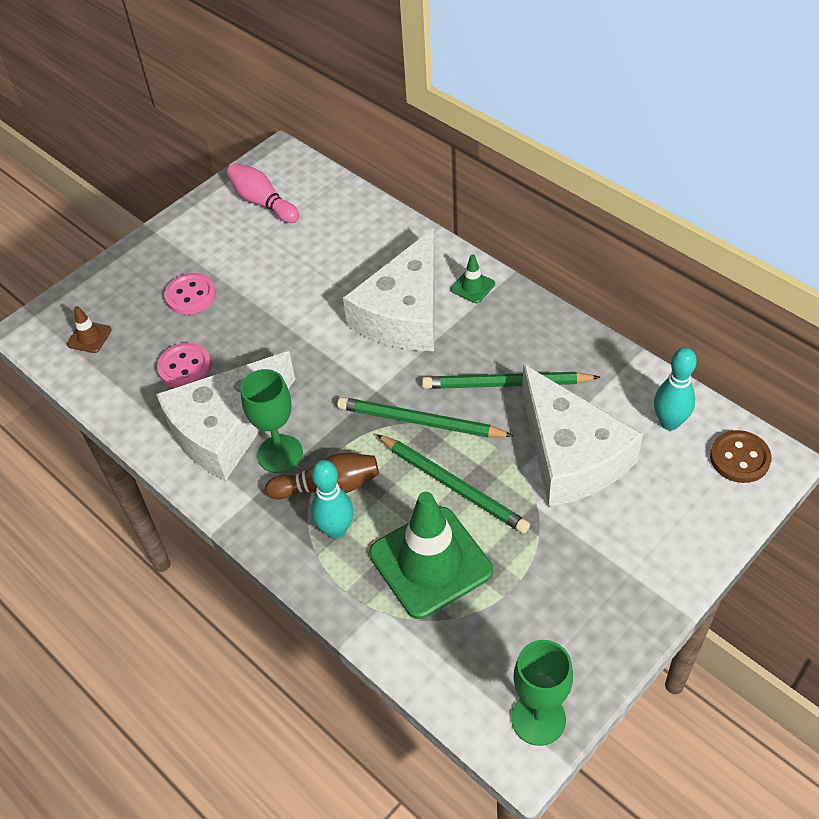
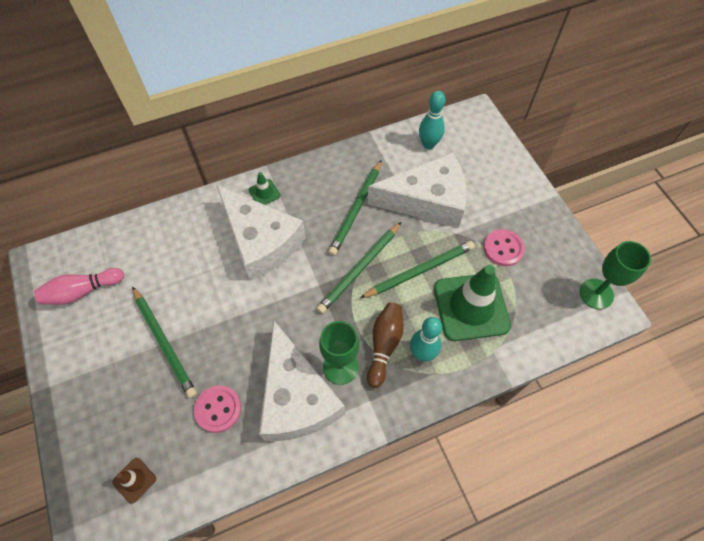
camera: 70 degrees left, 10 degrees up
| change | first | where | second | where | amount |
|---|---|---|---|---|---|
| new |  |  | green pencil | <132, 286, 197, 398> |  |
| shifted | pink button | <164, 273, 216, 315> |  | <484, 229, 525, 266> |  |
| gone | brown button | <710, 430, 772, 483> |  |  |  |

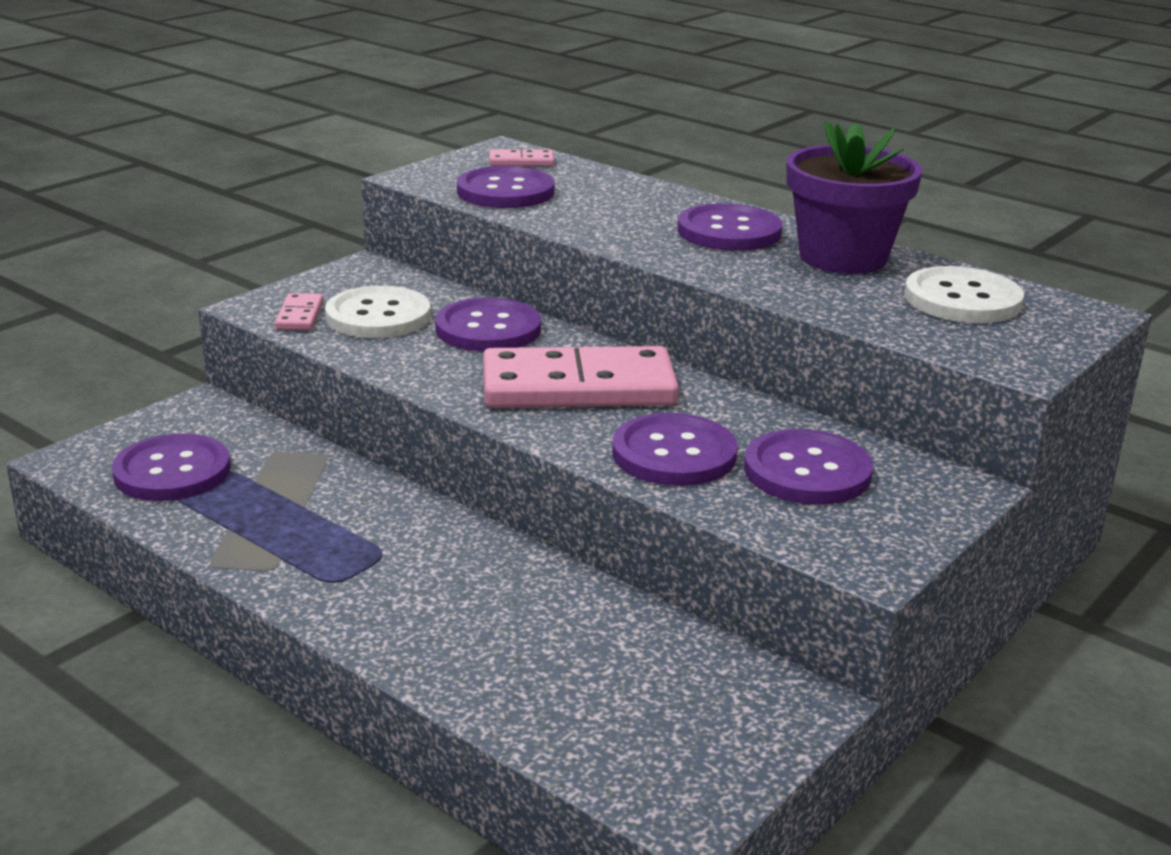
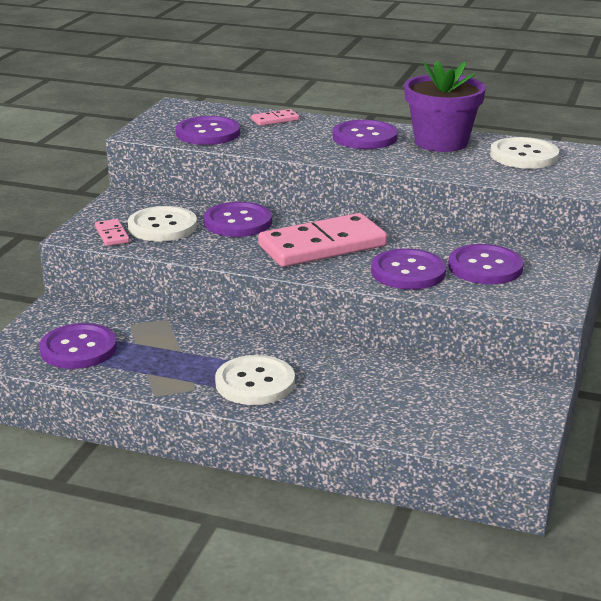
camera: 20 degrees left, 0 degrees up
| change | first | where | second | where | amount |
|---|---|---|---|---|---|
| new |  |  | white button | <215, 355, 295, 405> |  |
| shifted | pink domino | <489, 149, 555, 166> |  | <251, 109, 299, 126> |  |

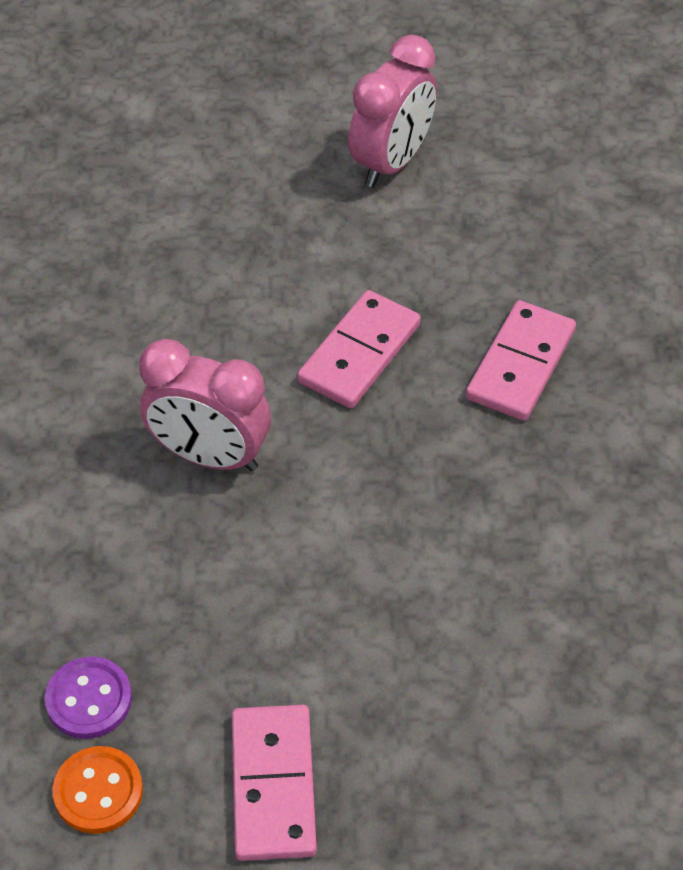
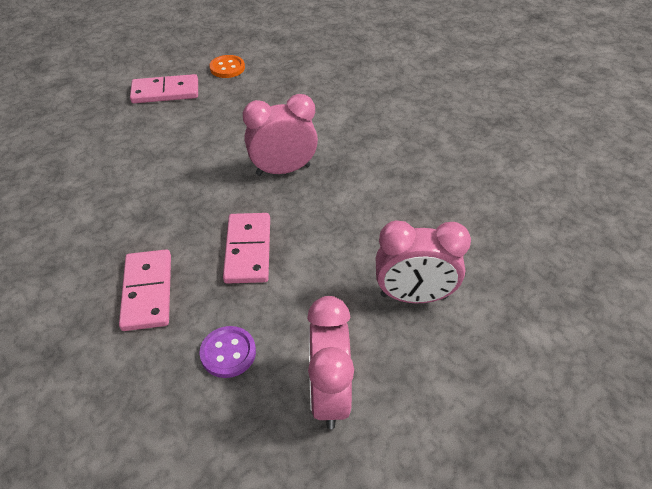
camera: 145 degrees right, 5 degrees down
| change | first | where | second | where | amount |
|---|---|---|---|---|---|
| rotated | pink domino | <232, 705, 317, 861> |  | <130, 74, 198, 103> | 60 degrees counterclockwise |
| shifted | purple button | <45, 657, 132, 739> |  | <199, 326, 256, 378> |  |
| new |  |  | pink clock | <376, 220, 471, 303> |  |

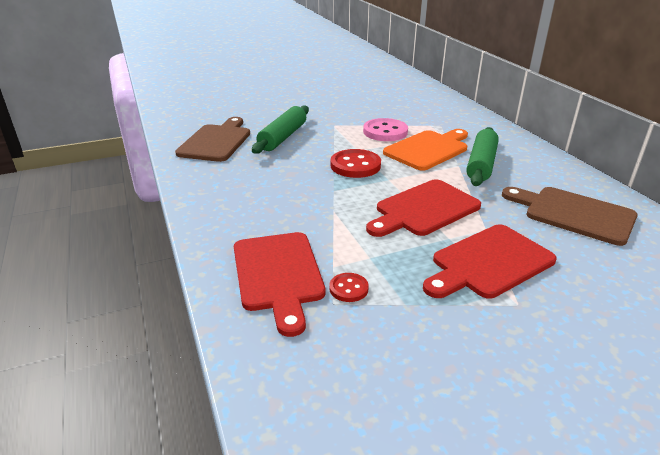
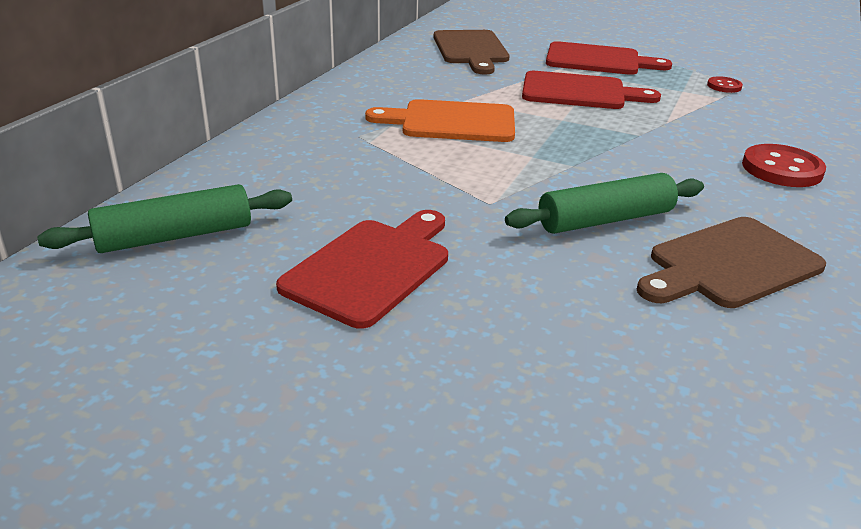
camera: 135 degrees left, 0 degrees up
| change | first | where | second | where | amount |
|---|---|---|---|---|---|
| shifted | green rolling pin | <466, 127, 499, 186> |  | <37, 184, 292, 253> |  |
| shifted | red cutting board | <234, 232, 326, 337> |  | <276, 210, 448, 329> |  |
| shifted | red button | <331, 149, 381, 178> |  | <742, 144, 826, 187> |  |
| gone | pink button | <363, 118, 408, 141> |  |  |  |

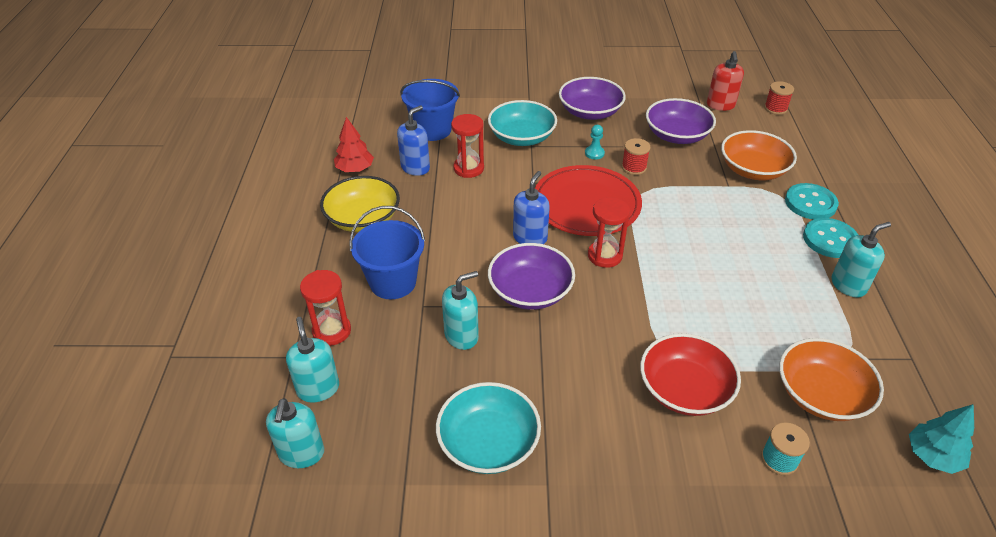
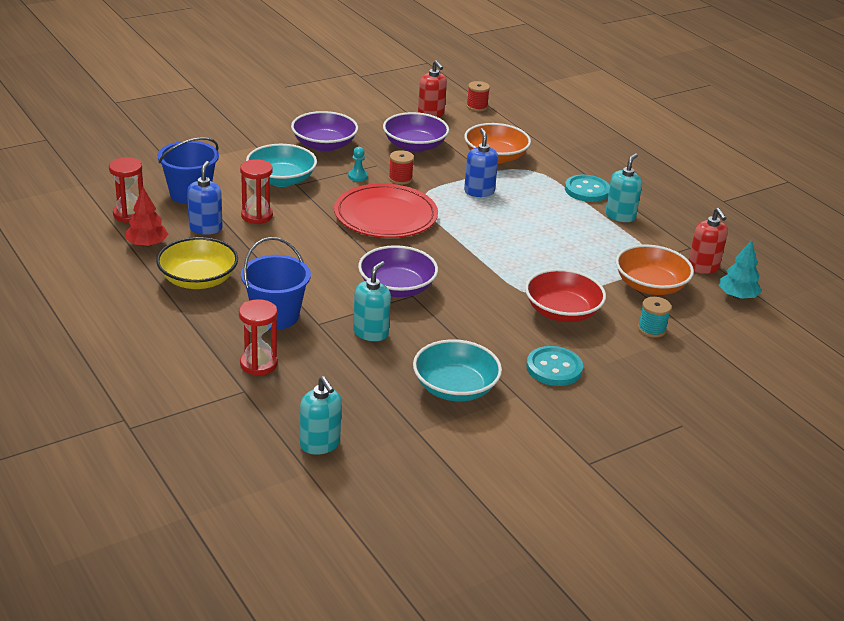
camera: 35 degrees left, 10 degrees down
| change | first | where | second | where | amount |
|---|---|---|---|---|---|
| shifted | red hourglass | <588, 197, 630, 268> |  | <109, 157, 143, 223> |  |
| shifted | blue soap dispenser | <513, 171, 550, 244> |  | <464, 128, 498, 197> |  |
| shifted | turquoise button | <785, 183, 839, 219> |  | <526, 346, 583, 386> |  |
| new |  |  | red soap dispenser | <689, 208, 728, 274> |  |
| gone | turquoise soap dispenser | <286, 317, 339, 403> |  |  |  |

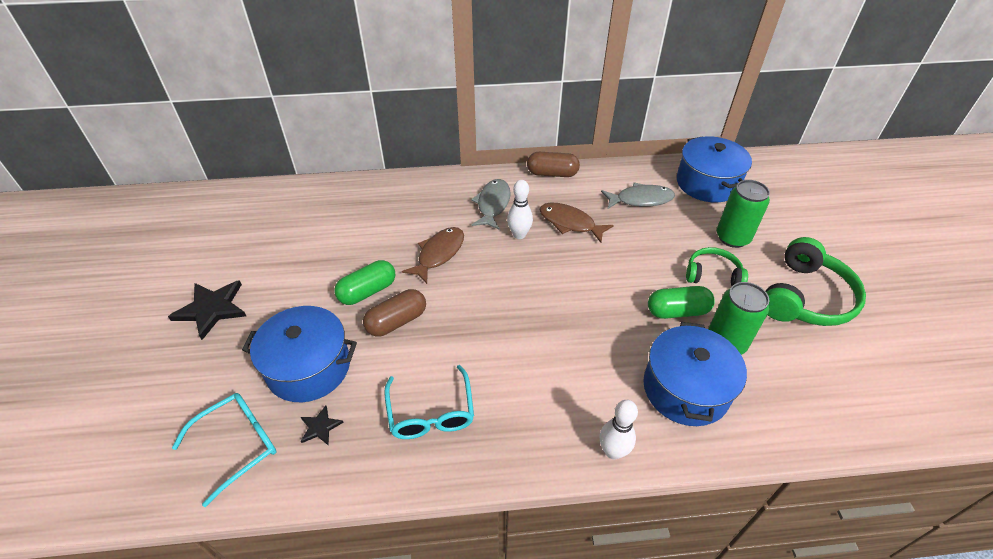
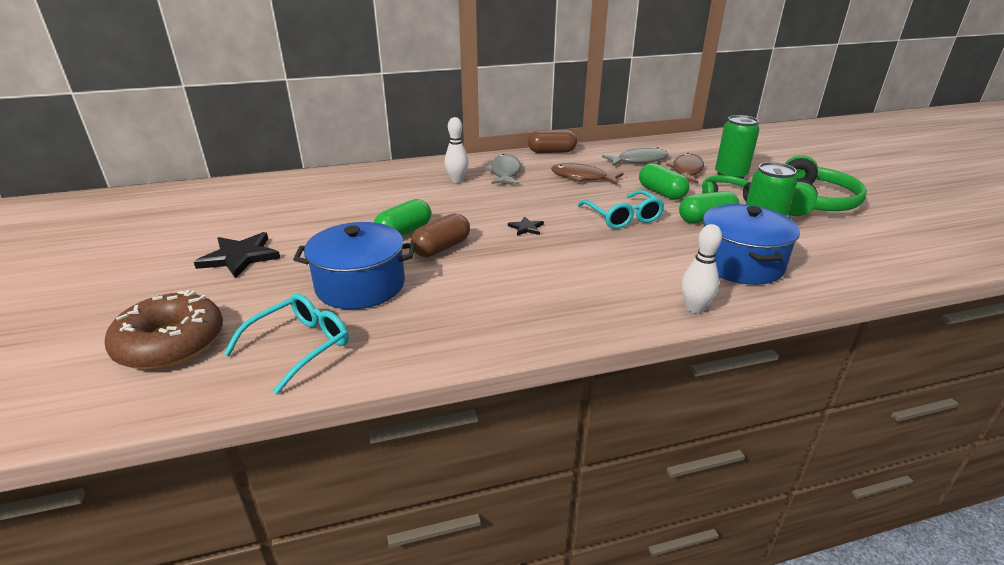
camera: 10 degrees left, 15 degrees down
| change | first | where | second | where | amount |
|---|---|---|---|---|---|
| new |  |  | brown donut | <105, 290, 223, 370> |  |
| shifted | white bowling pin | <507, 180, 533, 239> |  | <445, 117, 469, 183> |  |
| shifted | black star | <301, 406, 344, 445> |  | <508, 216, 544, 236> |  |
| shifted | turquoise glasses | <384, 365, 474, 439> |  | <577, 190, 664, 229> |  |
| new |  |  | green capsule | <639, 163, 689, 200> |  |
| shifted | brown fish | <402, 227, 464, 284> |  | <666, 153, 704, 183> |  |
| gone | blue pot | <677, 136, 752, 202> |  |  |  |

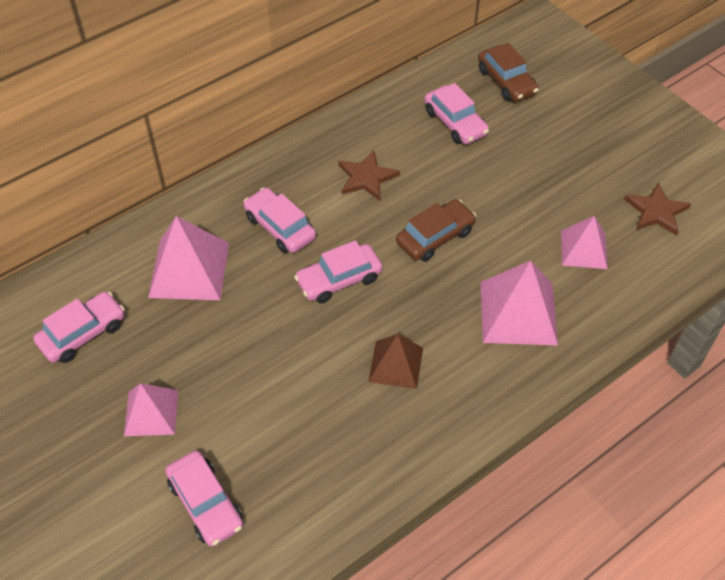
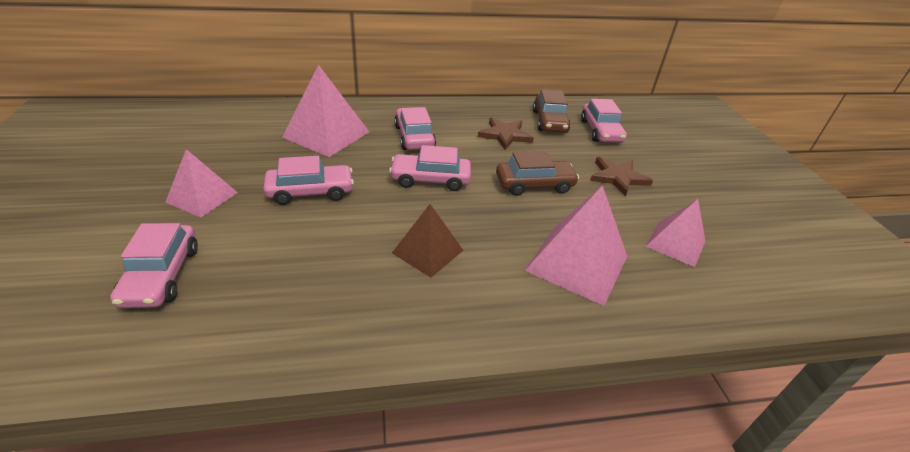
camera: 25 degrees right, 15 degrees down
| change | first | where | second | where | amount |
|---|---|---|---|---|---|
| shifted | pink car | <33, 292, 125, 363> |  | <263, 156, 354, 205> |  |
| shifted | brown car | <478, 43, 539, 102> |  | <533, 89, 571, 133> |  |
| shifted | brown star | <624, 182, 691, 236> |  | <590, 157, 653, 196> |  |

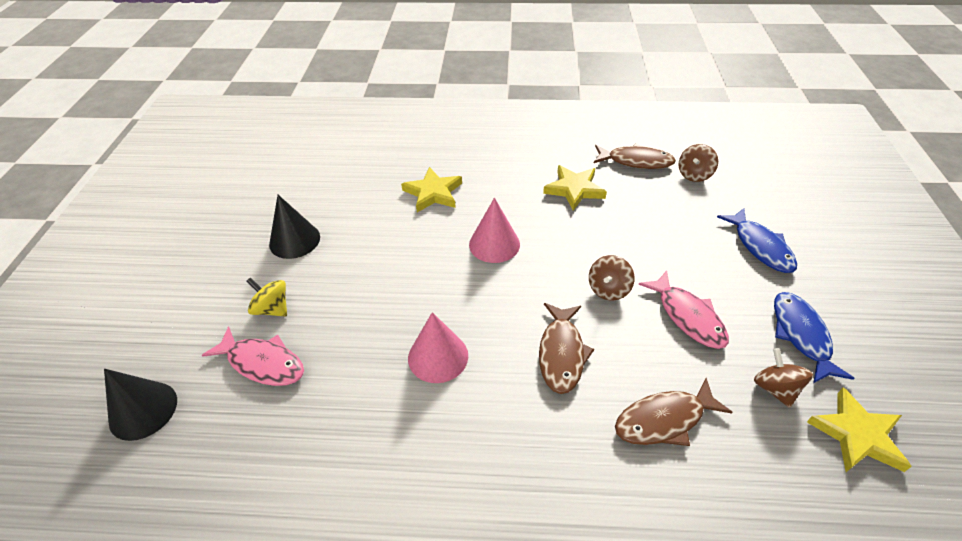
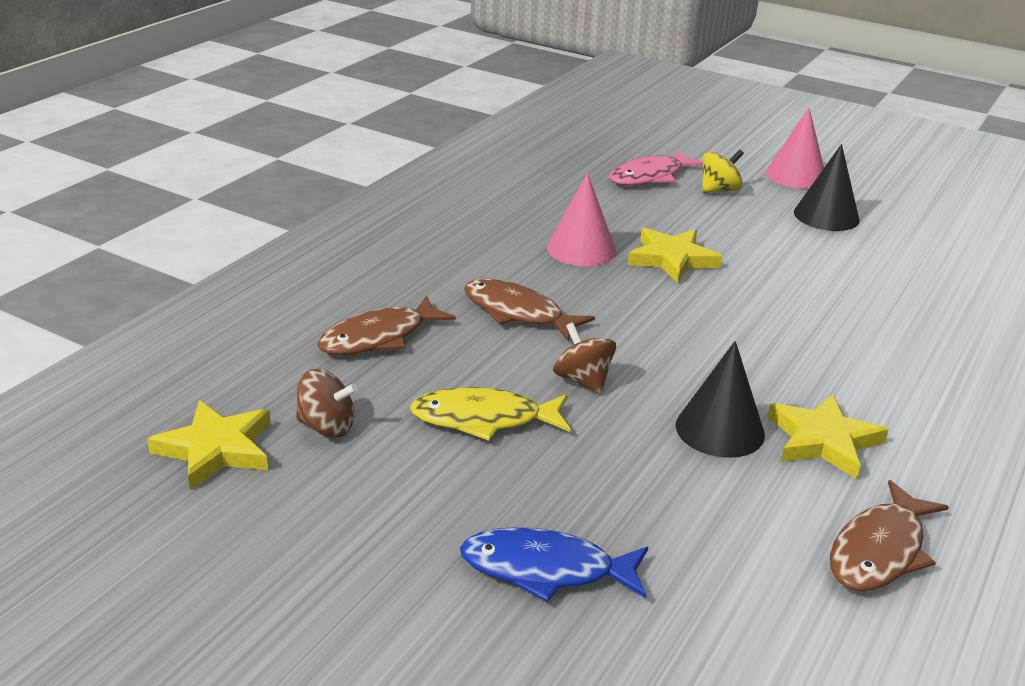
camera: 115 degrees right, 15 degrees down
| change | first | where | second | where | amount |
|---|---|---|---|---|---|
| rotated | brown fish | <615, 378, 732, 446> |  | <317, 295, 456, 355> | 135 degrees counterclockwise |
| repainted | pink fish | <638, 271, 729, 349> | yellow fish | <410, 387, 570, 441> |  |
| shifted | yellow star | <401, 167, 462, 212> |  | <628, 228, 722, 283> |  |
| shifted | black cone | <104, 369, 177, 441> |  | <676, 341, 765, 458> |  |
| shifted | pink cone | <469, 198, 520, 263> |  | <766, 108, 824, 189> |  |
| gone | brown spinning top | <679, 144, 718, 182> |  |  |  |
| gone | blue fish | <774, 292, 855, 383> |  |  |  |

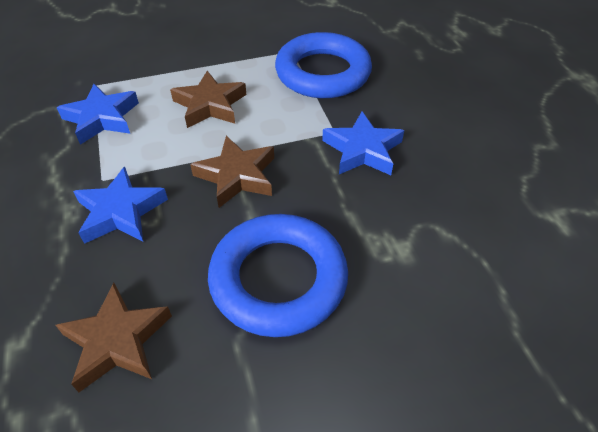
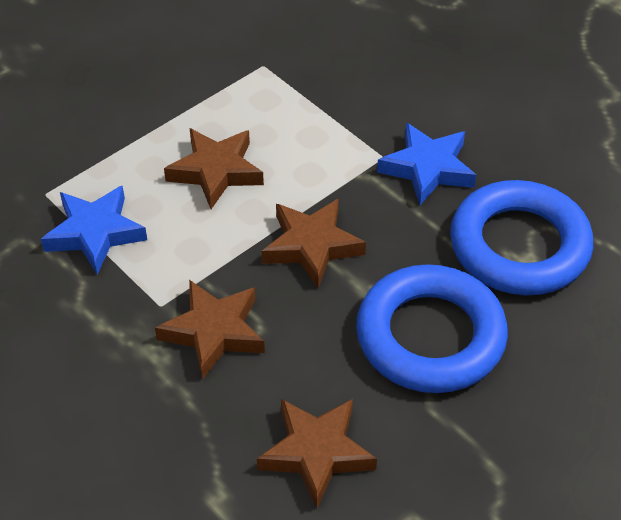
camera: 25 degrees left, 0 degrees up
| change | first | where | second | where | amount |
|---|---|---|---|---|---|
| repainted | blue star | <73, 167, 168, 244> | brown star | <155, 280, 265, 380> |  |
| shifted | blue ring | <275, 32, 372, 98> |  | <450, 180, 593, 295> |  |

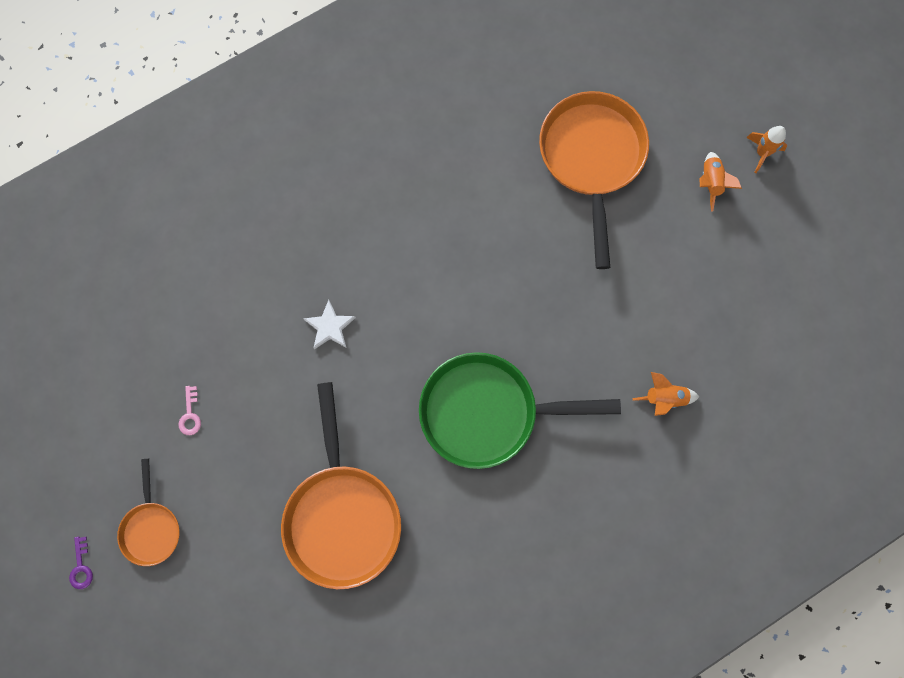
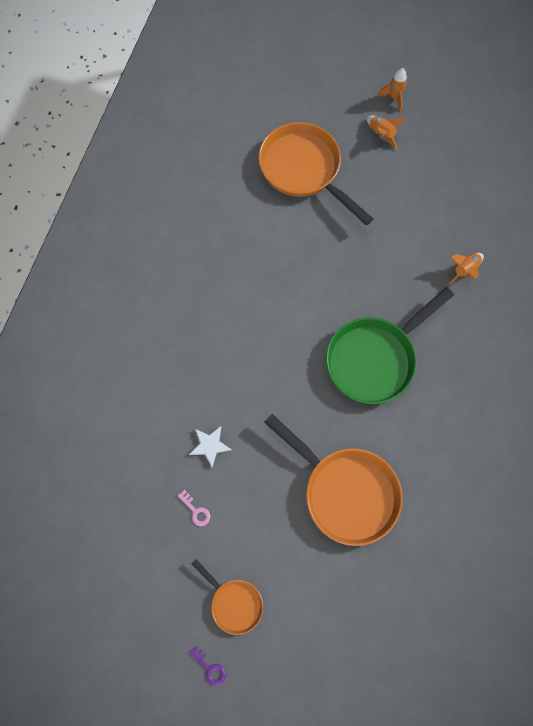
camera: 40 degrees left, 5 degrees down
| change | first | where | second | where | amount |
|---|---|---|---|---|---|
| shifted | white star | <304, 300, 356, 349> |  | <189, 426, 232, 467> |  |

